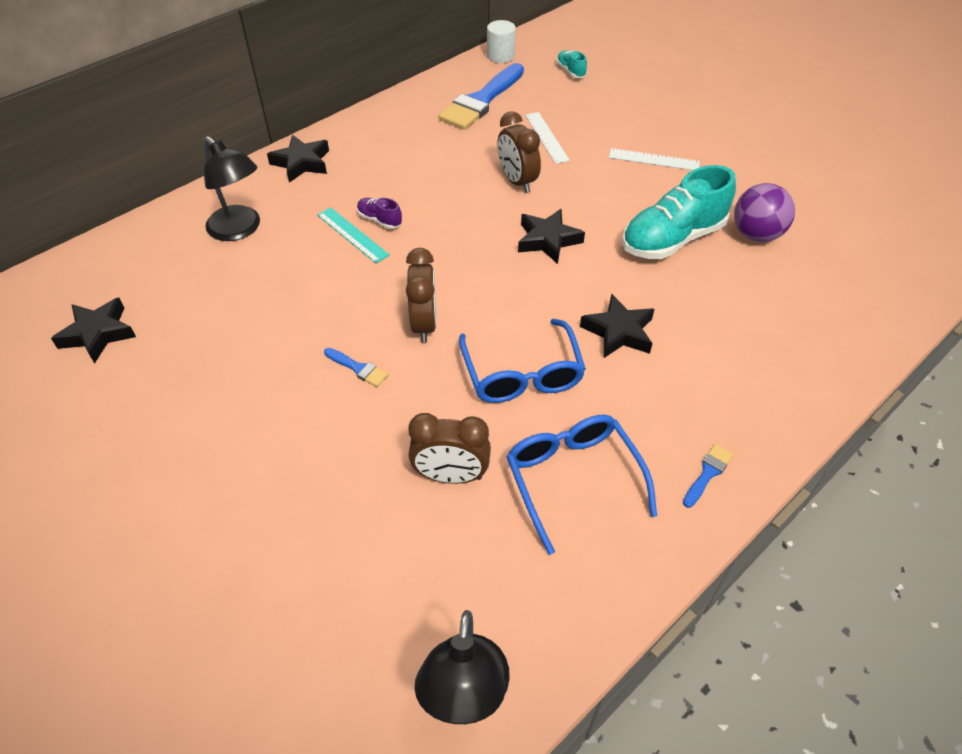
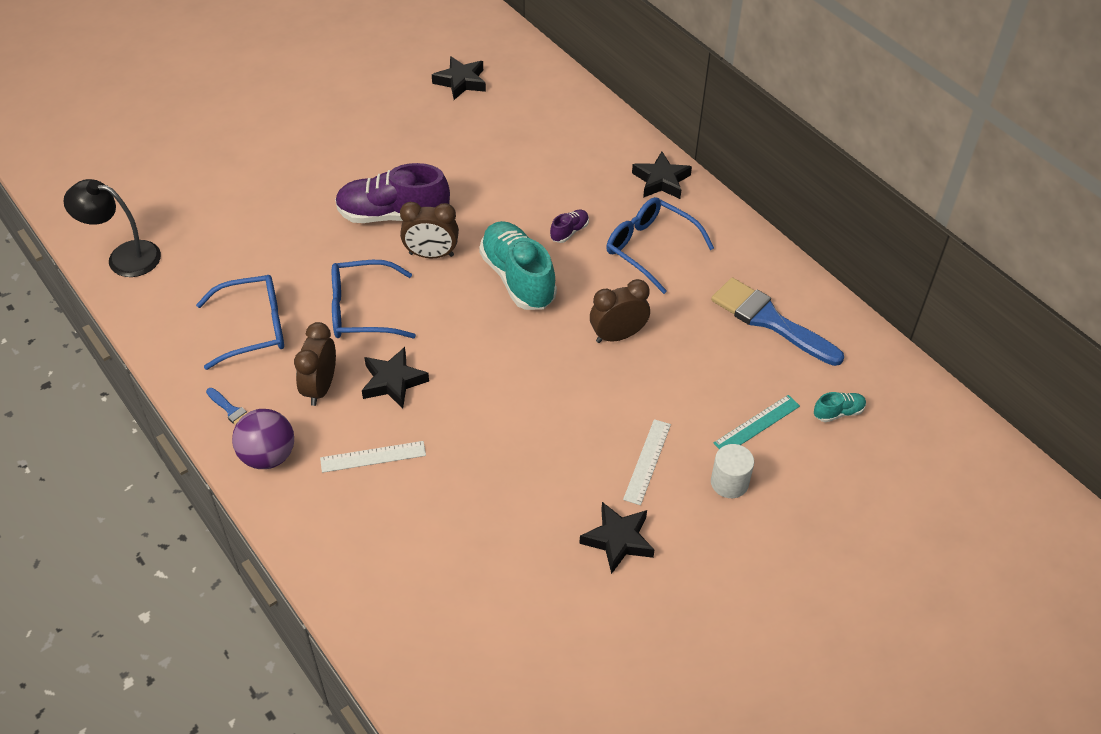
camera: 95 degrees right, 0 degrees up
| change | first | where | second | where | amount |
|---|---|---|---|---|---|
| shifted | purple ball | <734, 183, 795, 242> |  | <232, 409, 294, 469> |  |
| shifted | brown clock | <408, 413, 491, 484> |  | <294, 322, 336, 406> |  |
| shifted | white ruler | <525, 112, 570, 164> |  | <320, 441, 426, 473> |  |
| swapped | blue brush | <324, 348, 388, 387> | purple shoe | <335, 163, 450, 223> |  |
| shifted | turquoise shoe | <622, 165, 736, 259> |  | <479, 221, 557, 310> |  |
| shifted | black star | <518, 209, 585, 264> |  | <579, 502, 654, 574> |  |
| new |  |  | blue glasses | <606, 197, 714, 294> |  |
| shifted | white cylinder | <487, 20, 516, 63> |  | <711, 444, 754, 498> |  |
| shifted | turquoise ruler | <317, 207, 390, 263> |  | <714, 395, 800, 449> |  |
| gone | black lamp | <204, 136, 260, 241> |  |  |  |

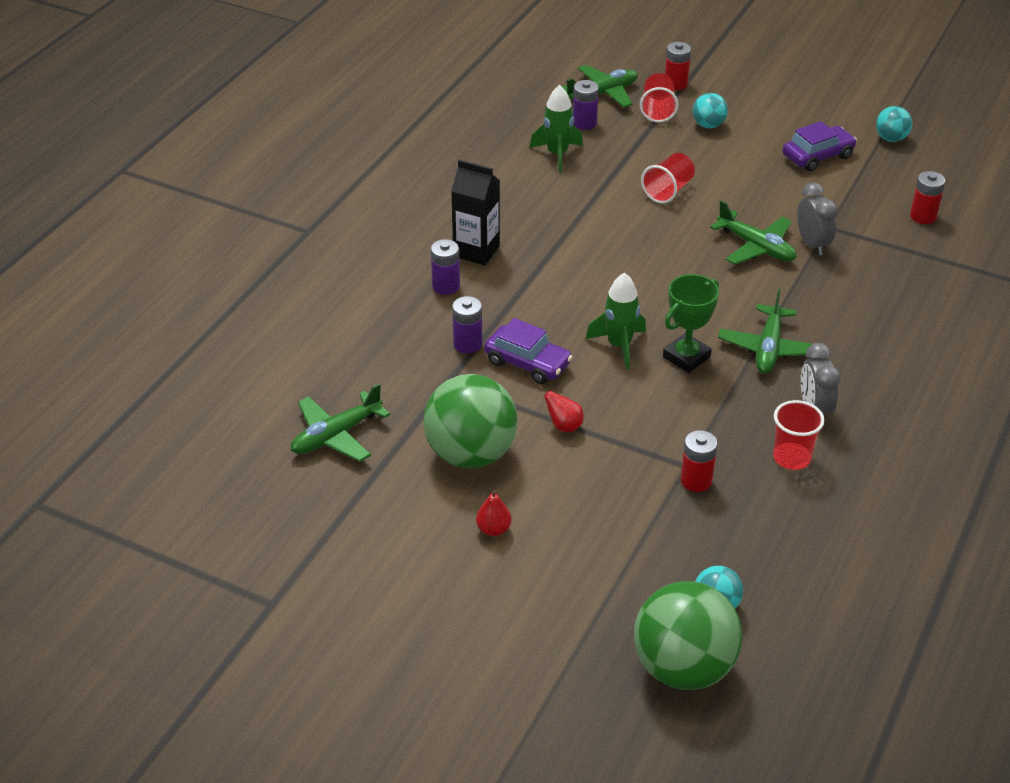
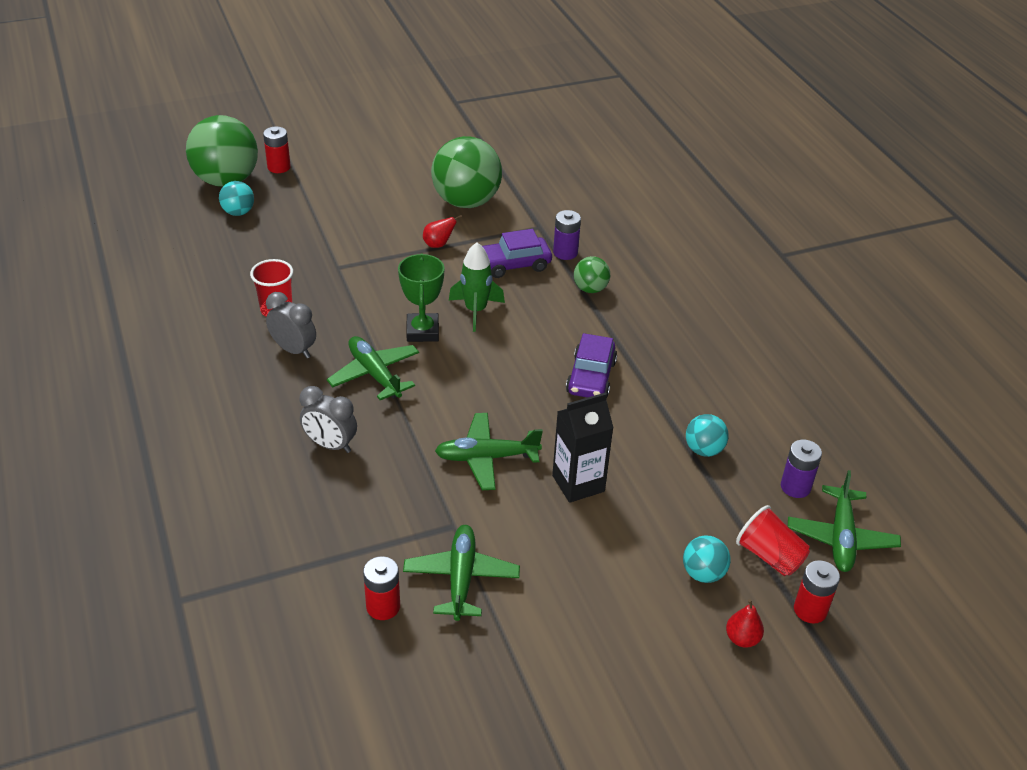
camera: 130 degrees right, 0 degrees up
| change | first | where | second | where | amount |
|---|---|---|---|---|---|
| shifted | red battery | <680, 430, 717, 492> |  | <263, 126, 291, 173> |  |
| shifted | grey clock | <797, 183, 838, 255> |  | <300, 386, 357, 453> |  |
| shifted | green plane | <291, 383, 390, 462> |  | <403, 525, 520, 621> |  |
| shifted | black carton | <451, 160, 500, 265> |  | <552, 393, 613, 503> |  |
| shifted | purple car | <783, 121, 857, 172> |  | <566, 333, 617, 398> |  |
| new |  |  | green ball | <574, 256, 610, 293> |  |
| shifted | turquoise ball | <876, 106, 912, 142> |  | <686, 414, 729, 457> |  |
| shifted | red pear | <476, 490, 512, 536> |  | <726, 599, 764, 648> |  |
| gone | purple battery | <431, 239, 460, 295> |  |  |  |
| gone | green rocket | <530, 85, 583, 173> |  |  |  |
| gone | red cup | <641, 153, 695, 204> |  |  |  |

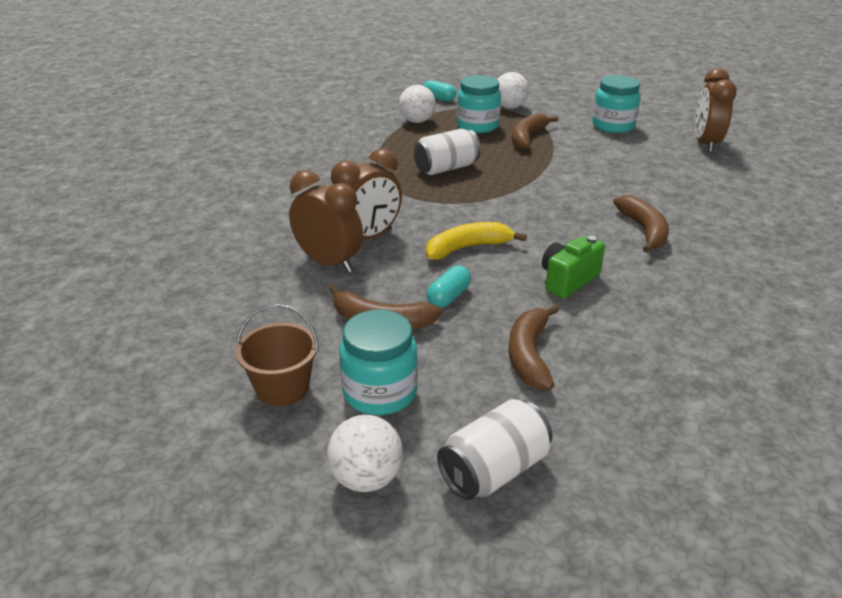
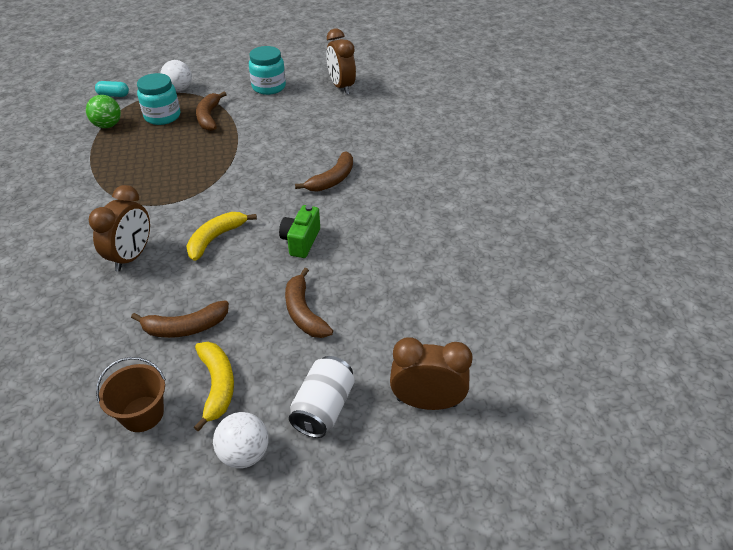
camera: 30 degrees left, 10 degrees up
| change | first | where | second | where | amount |
|---|---|---|---|---|---|
| repainted | white ball | <399, 85, 436, 123> | green ball | <86, 95, 121, 128> |  |
| swapped | turquoise jar | <339, 310, 418, 415> | yellow banana | <194, 342, 234, 432> |  |
| rotated | brown banana | <613, 195, 669, 253> |  | <295, 152, 353, 192> | 75 degrees clockwise |
| shifted | brown clock | <289, 170, 363, 273> |  | <390, 337, 473, 410> |  |
| gone | white can | <414, 129, 481, 175> |  |  |  |
| gone | turquoise capsule | <426, 266, 471, 308> |  |  |  |

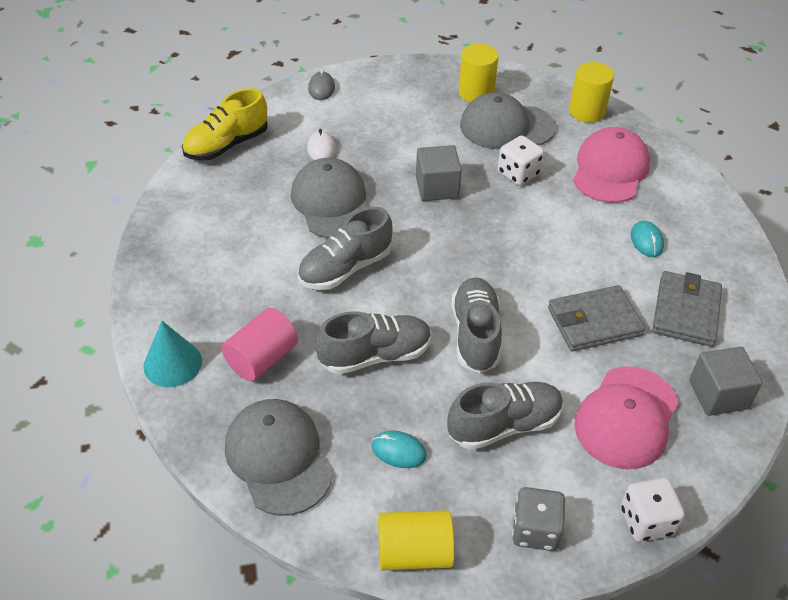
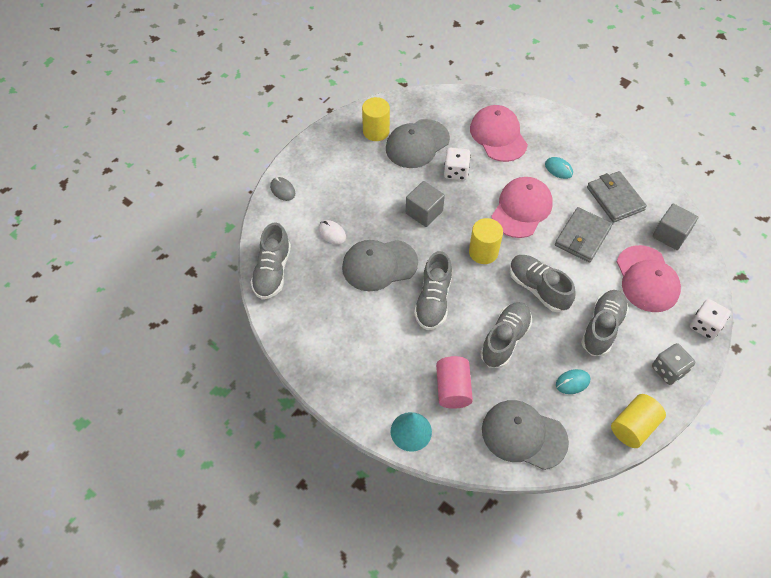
camera: 40 degrees left, 10 degrees up
| change | first | where | second | where | amount |
|---|---|---|---|---|---|
| repainted | yellow shoe | <182, 88, 268, 161> | grey shoe | <250, 223, 291, 299> |  |
| rotated | grey cap | <291, 158, 368, 239> |  | <342, 240, 418, 291> | 45 degrees counterclockwise |
| shifted | yellow cylinder | <569, 62, 614, 123> |  | <469, 218, 503, 264> |  |
| new |  |  | pink cap | <491, 177, 553, 238> |  |

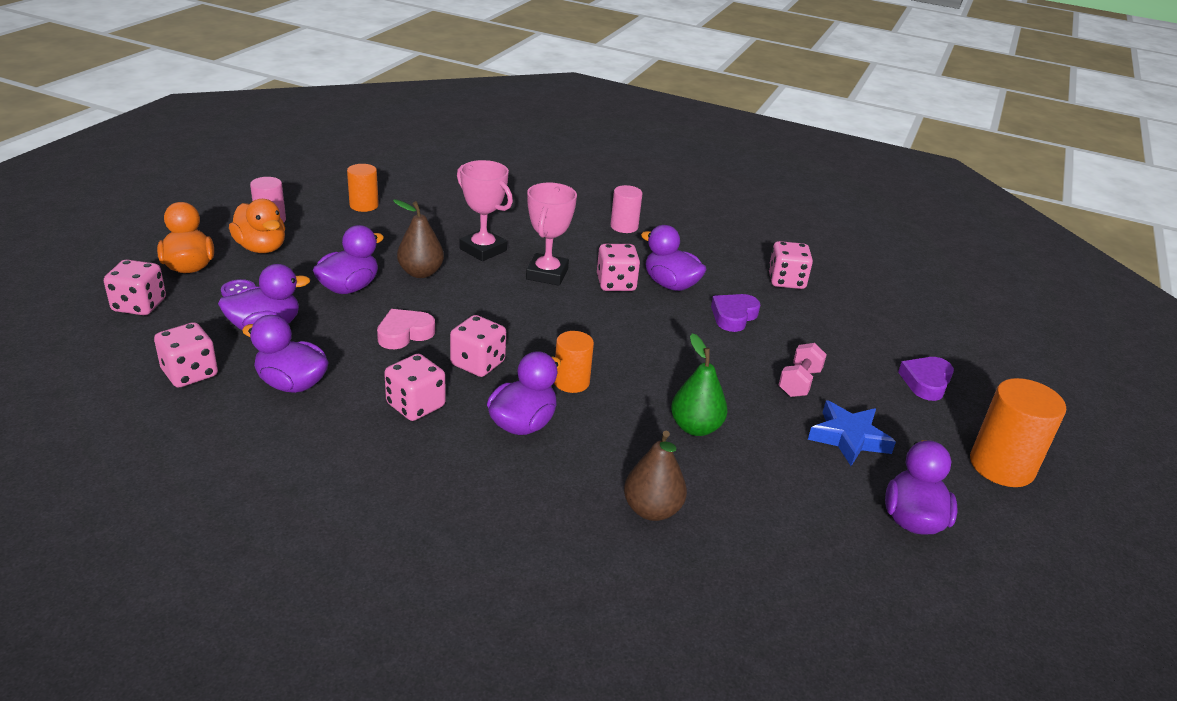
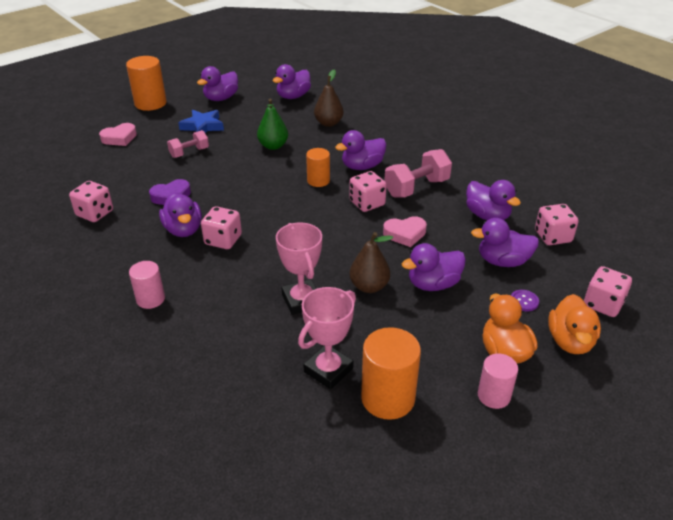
camera: 150 degrees left, 5 degrees up
| change | first | where | second | where | amount |
|---|---|---|---|---|---|
| repainted | purple heart | <898, 357, 954, 401> | pink heart | <99, 123, 137, 146> |  |
| new |  |  | purple duck | <273, 64, 311, 99> |  |
| shifted | pink trophy | <526, 183, 577, 286> |  | <298, 287, 356, 389> |  |
| scaled | orange cylinder | <347, 164, 379, 212> |  | <361, 327, 421, 420> | x1.63 |
| swapped | pink dice | <384, 354, 446, 421> | pink dumbbell | <384, 149, 452, 198> |  |

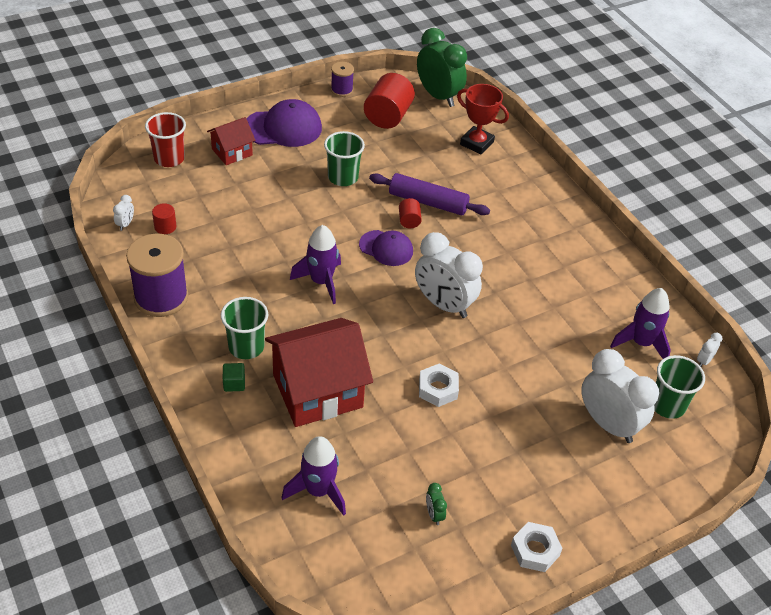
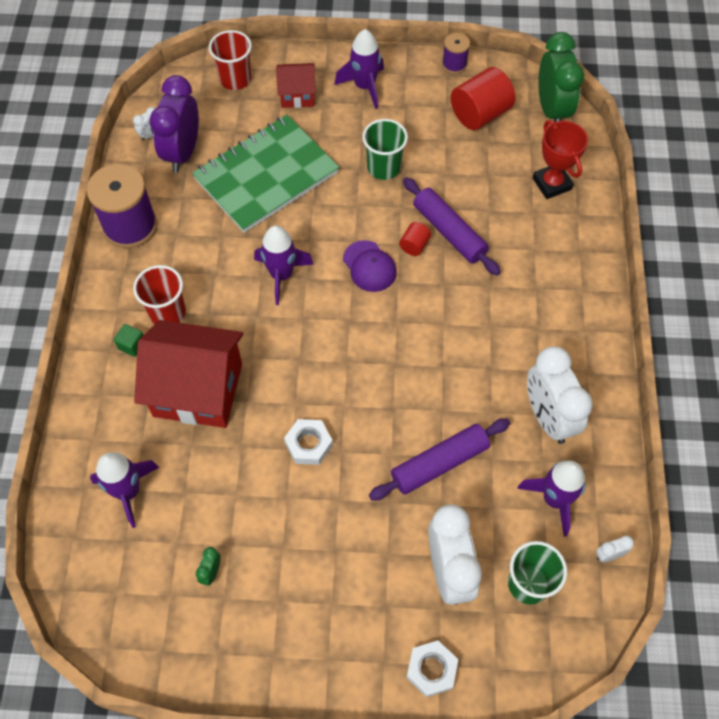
camera: 35 degrees right, 15 degrees up
| change | first | where | second | where | amount |
|---|---|---|---|---|---|
| repainted | green cup | <221, 297, 268, 359> | red cup | <133, 265, 186, 324> |  |
| swapped | red cylinder | <152, 203, 176, 234> | purple clock | <150, 75, 199, 173> |  |
| new |  |  | green notebook | <192, 115, 339, 233> |  |
| swapped | purple cap | <246, 99, 322, 147> | purple rocket | <334, 29, 384, 109> |  |
| new |  |  | purple rolling pin | <369, 419, 510, 501> |  |
| shifted | white nut | <511, 522, 563, 572> |  | <406, 640, 458, 697> |  |
| shifted | white clock | <415, 232, 483, 318> |  | <527, 346, 593, 444> |  |

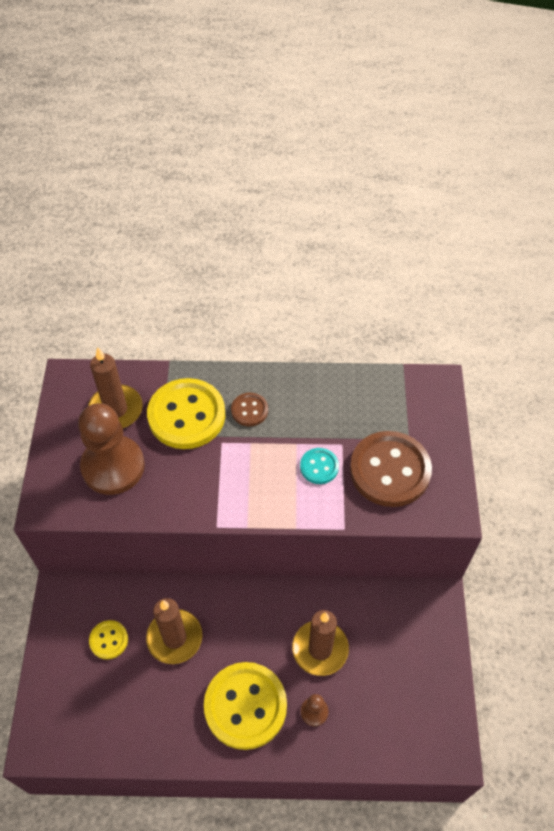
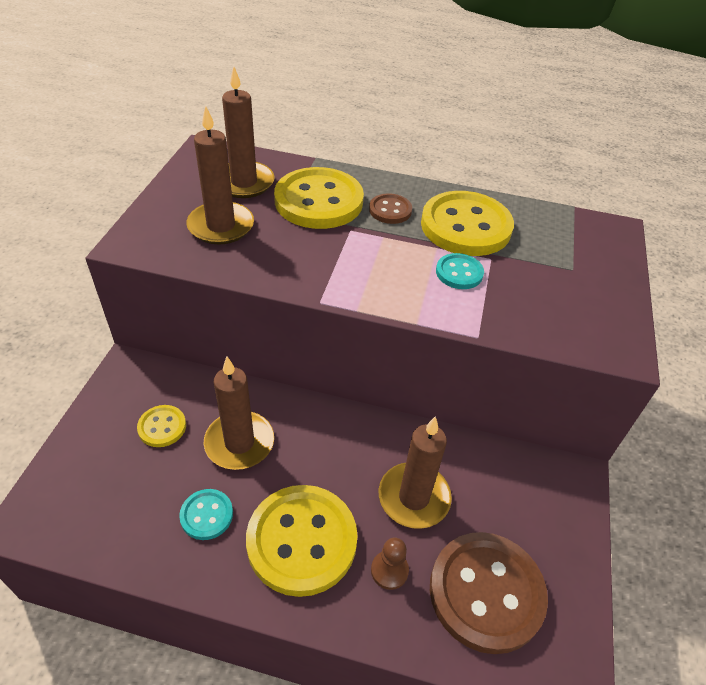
camera: 10 degrees right, 10 degrees down
| change | first | where | second | where | amount |
|---|---|---|---|---|---|
| new |  |  | turquoise button | <179, 489, 233, 540> |  |
| swapped | brown pawn | <78, 403, 145, 495> | brown candle | <186, 105, 254, 245> |  |
| new |  |  | yellow button | <421, 191, 514, 256> |  |
| shifted | brown button | <350, 431, 432, 507> |  | <430, 532, 548, 654> |  |

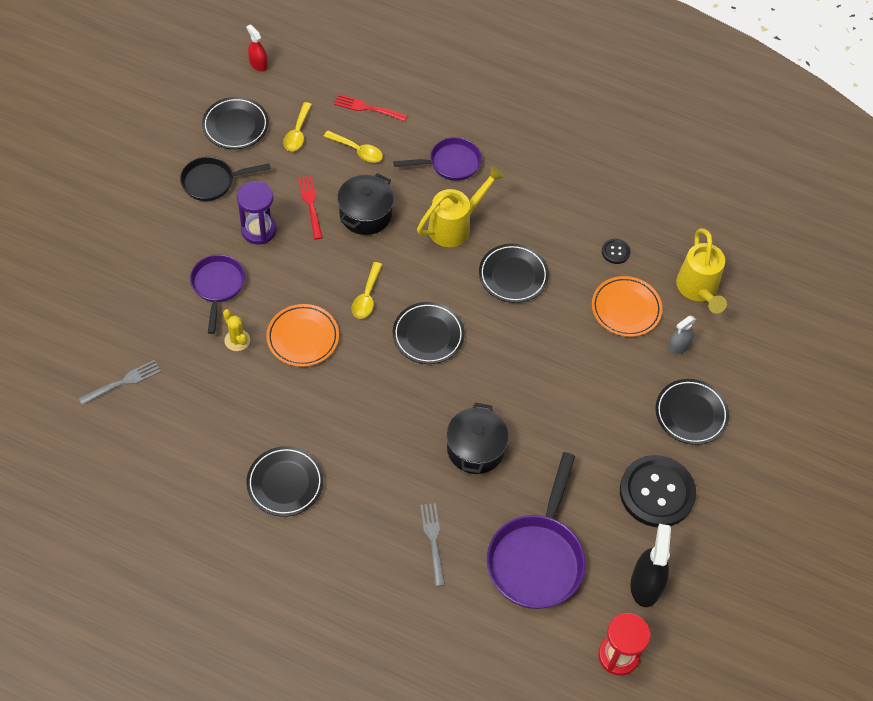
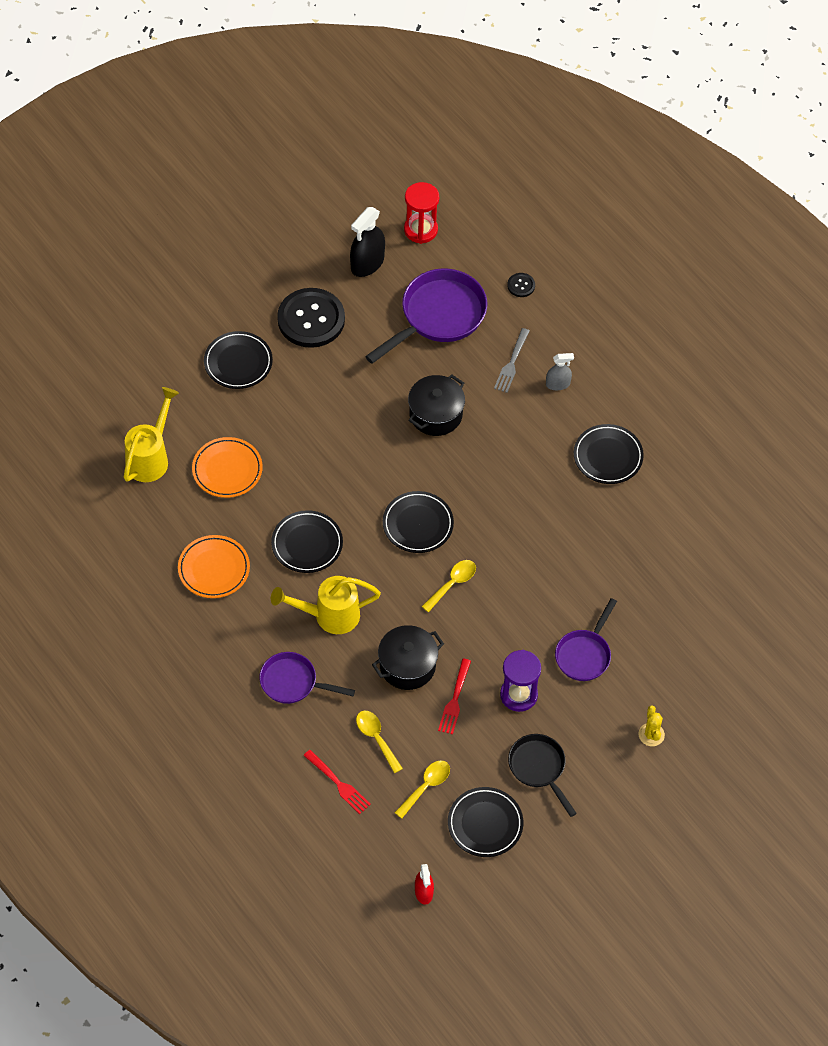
camera: 150 degrees left, 0 degrees up
| change | first | where | second | where | amount |
|---|---|---|---|---|---|
| shifted | orange plate | <266, 304, 339, 367> |  | <178, 535, 250, 598> |  |
| shifted | black button | <602, 239, 631, 264> |  | <507, 273, 535, 297> |  |
| rotated | black pan | <180, 157, 271, 201> |  | <508, 734, 577, 817> | 135 degrees counterclockwise |
| shifted | grey spray bottle | <668, 316, 696, 355> |  | <546, 353, 574, 390> |  |
| shifted | yellow cactus | <223, 309, 250, 351> |  | <639, 706, 665, 746> |  |
| gone | grey fork | <79, 360, 161, 405> |  |  |  |

